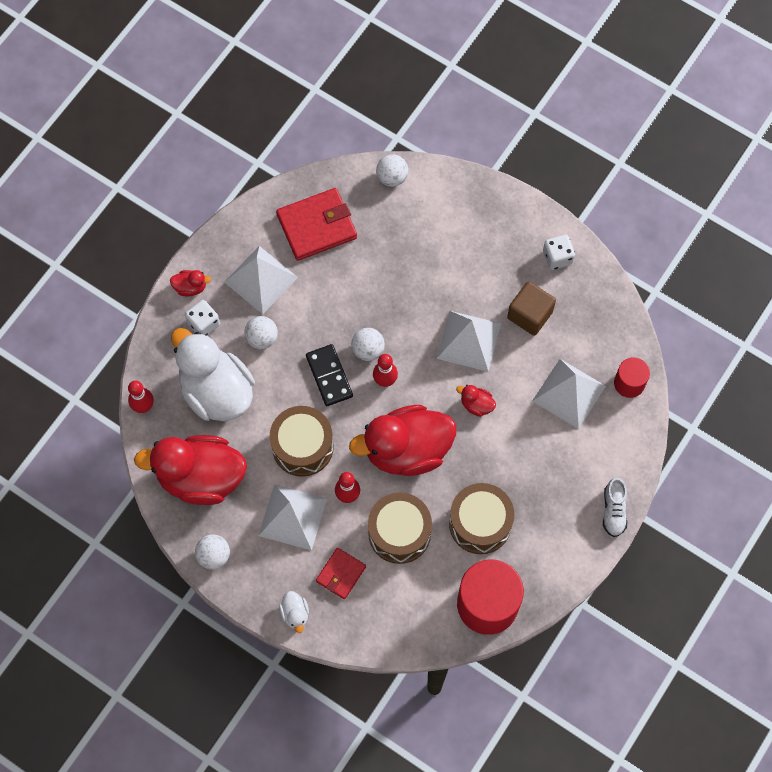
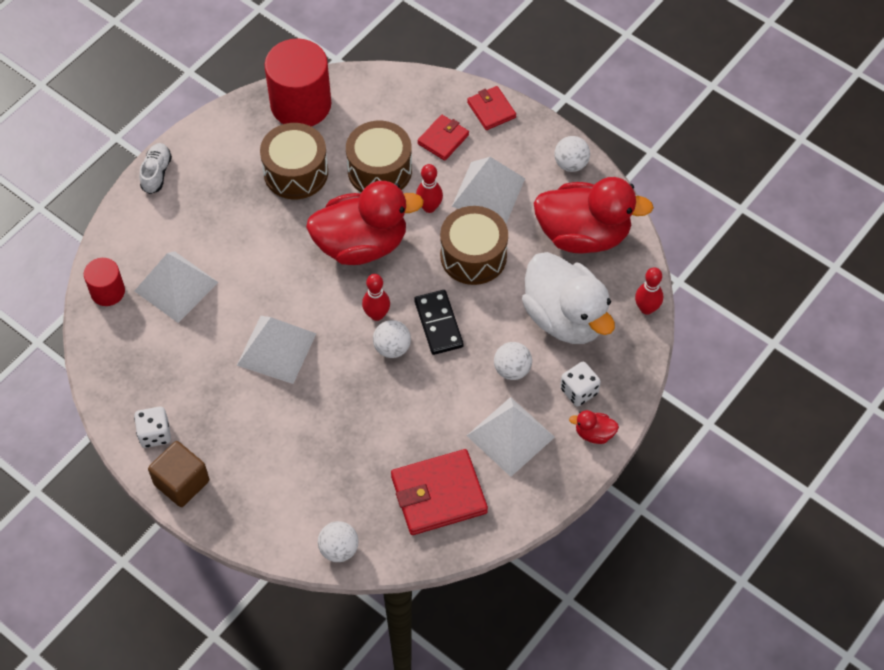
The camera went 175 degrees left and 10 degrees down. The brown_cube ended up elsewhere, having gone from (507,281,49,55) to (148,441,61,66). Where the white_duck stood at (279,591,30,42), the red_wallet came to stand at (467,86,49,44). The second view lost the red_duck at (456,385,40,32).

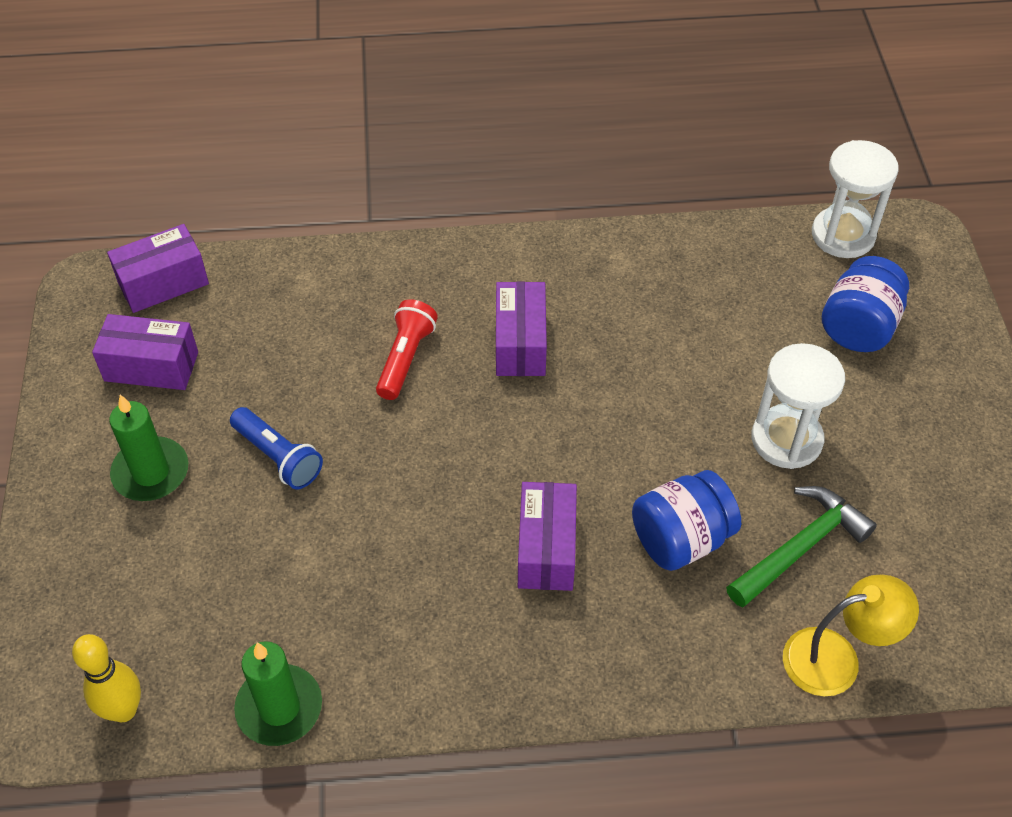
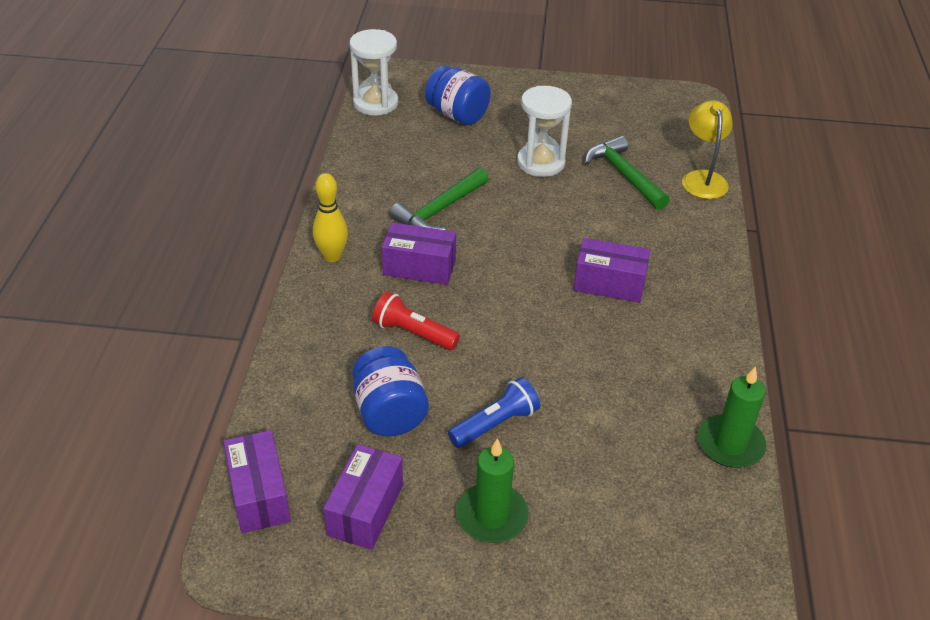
The camera went 80 degrees left and 10 degrees down. The yellow_bowling_pin ended up elsewhere, having gone from (72,634,69,88) to (313,173,35,89). The blue_jar ended up elsewhere, having gone from (632,470,109,101) to (352,346,77,90). The second view gained the green_hammer at (390,168,99,62).

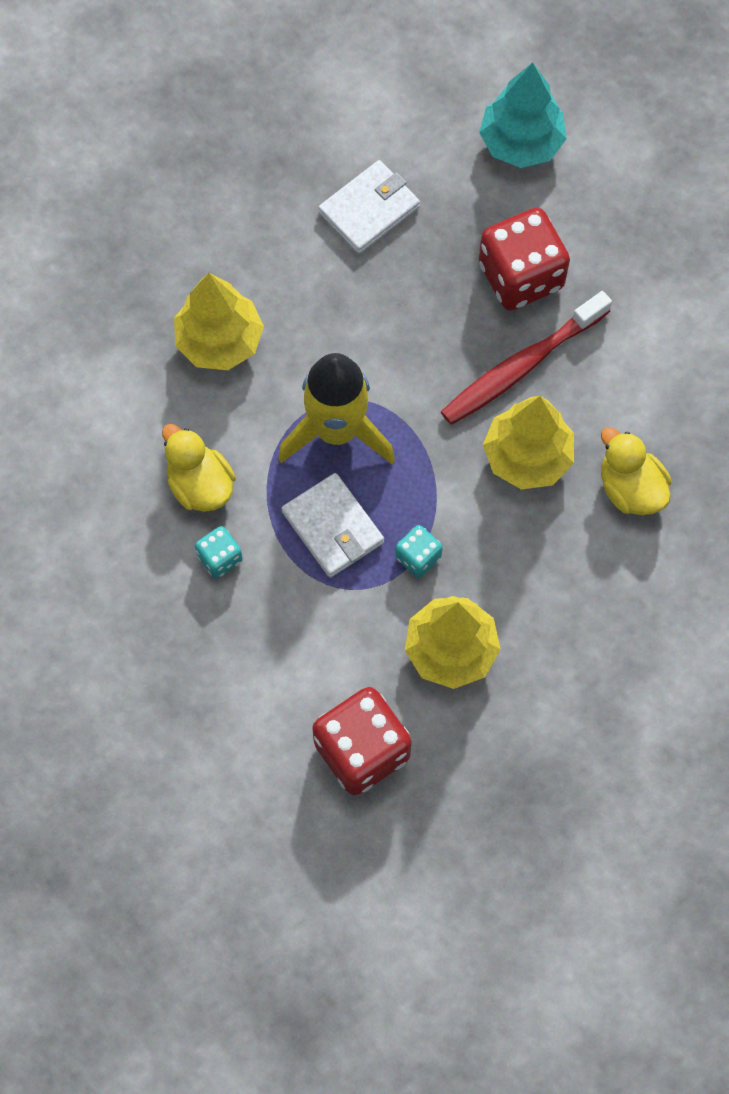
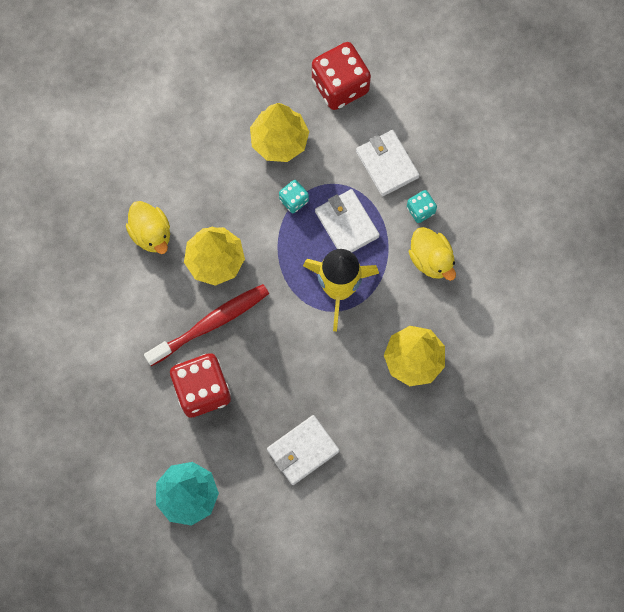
The camera went 175 degrees left and 5 degrees up. The second view gained the white_wallet at (356,130,63,66).

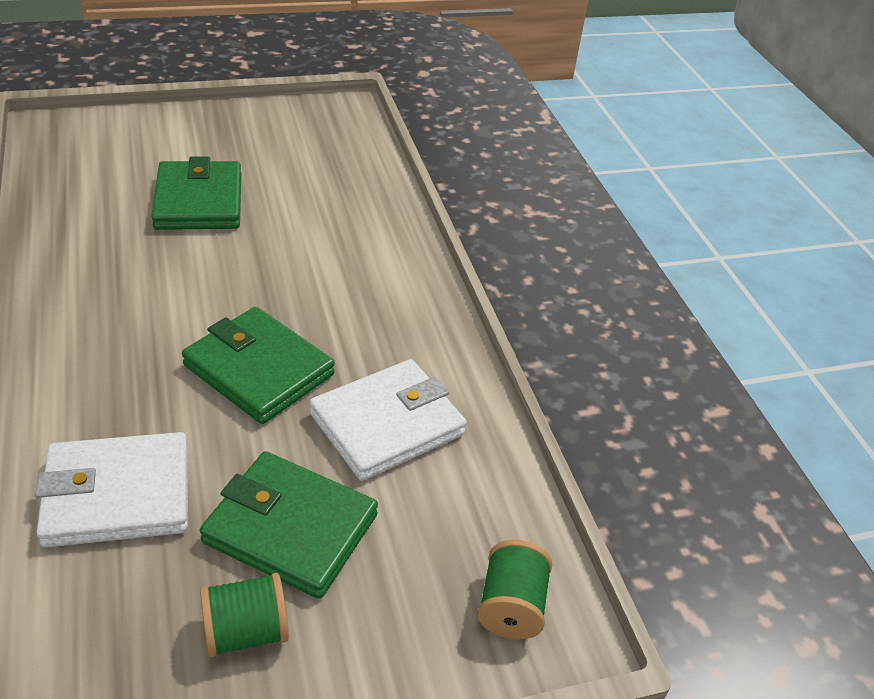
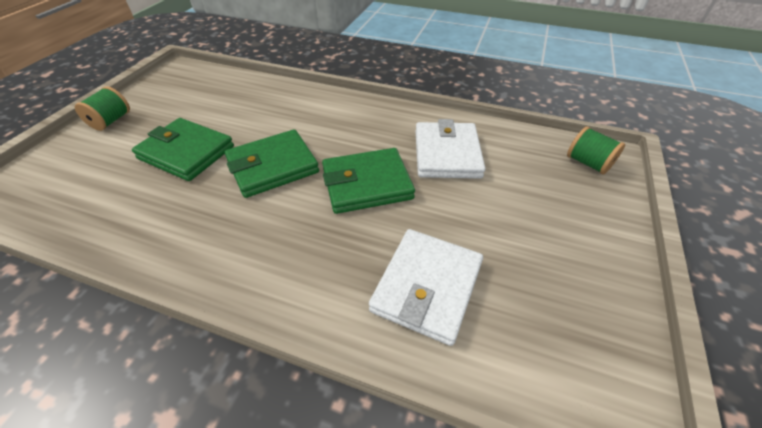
The camera went 50 degrees left and 5 degrees up. The green_spool ended up elsewhere, having gone from (200,573,89,84) to (75,86,55,45). The green_wallet ended up elsewhere, having gone from (200,451,178,148) to (225,129,94,69).

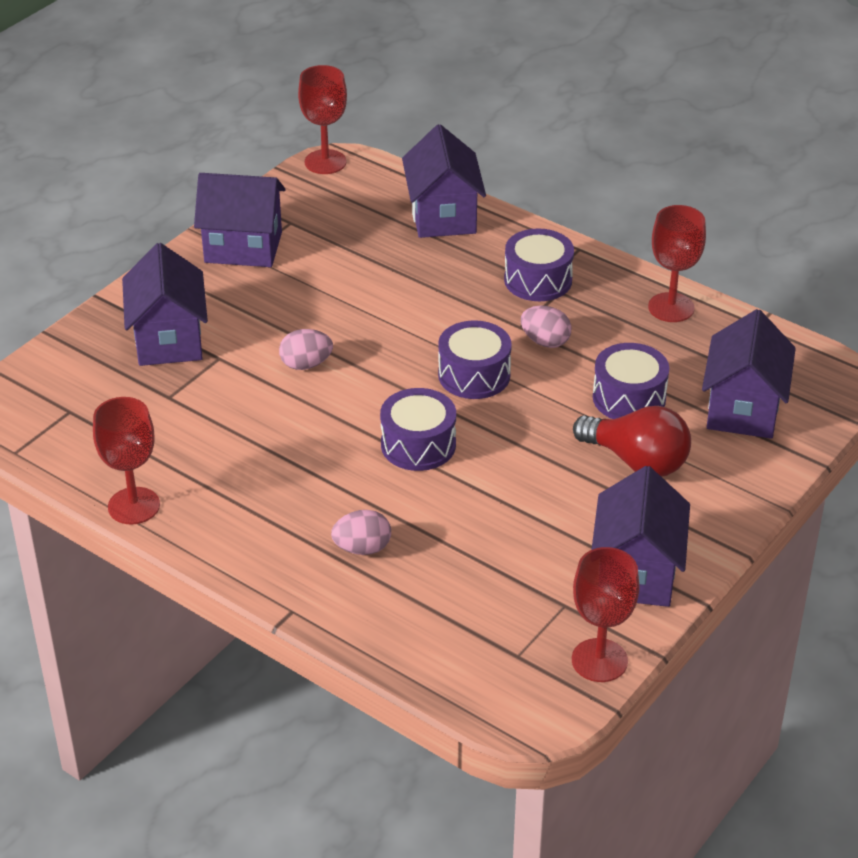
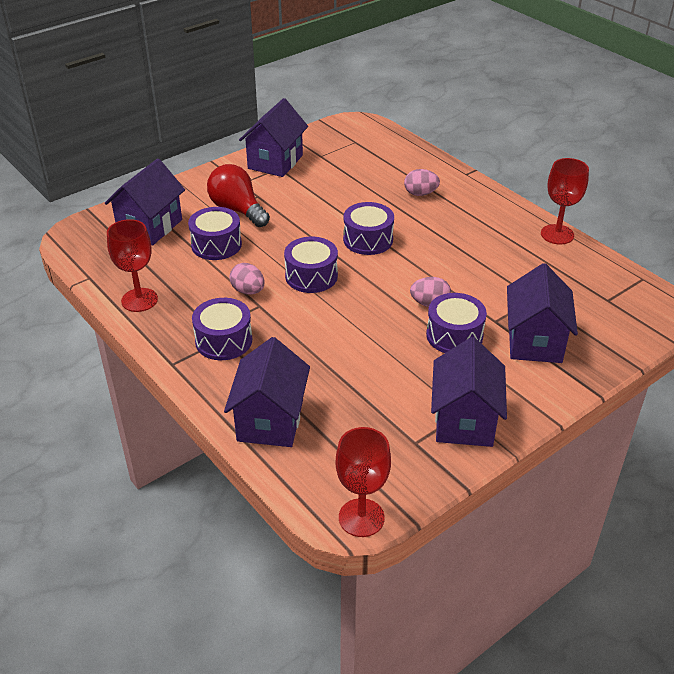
The camera went 165 degrees left and 0 degrees up. The second view gained the purple_drum at (426,293,61,60). The purple_house at (194,173,91,94) ended up facing another way, 75 degrees clockwise from before. The second view lost the red_goblet at (572,547,68,135).

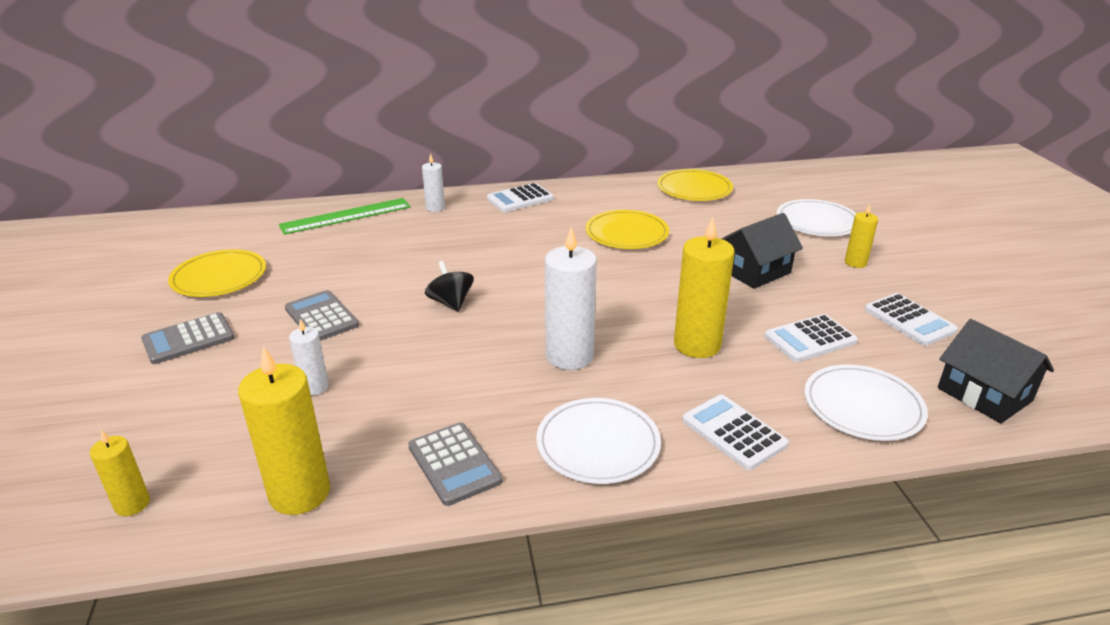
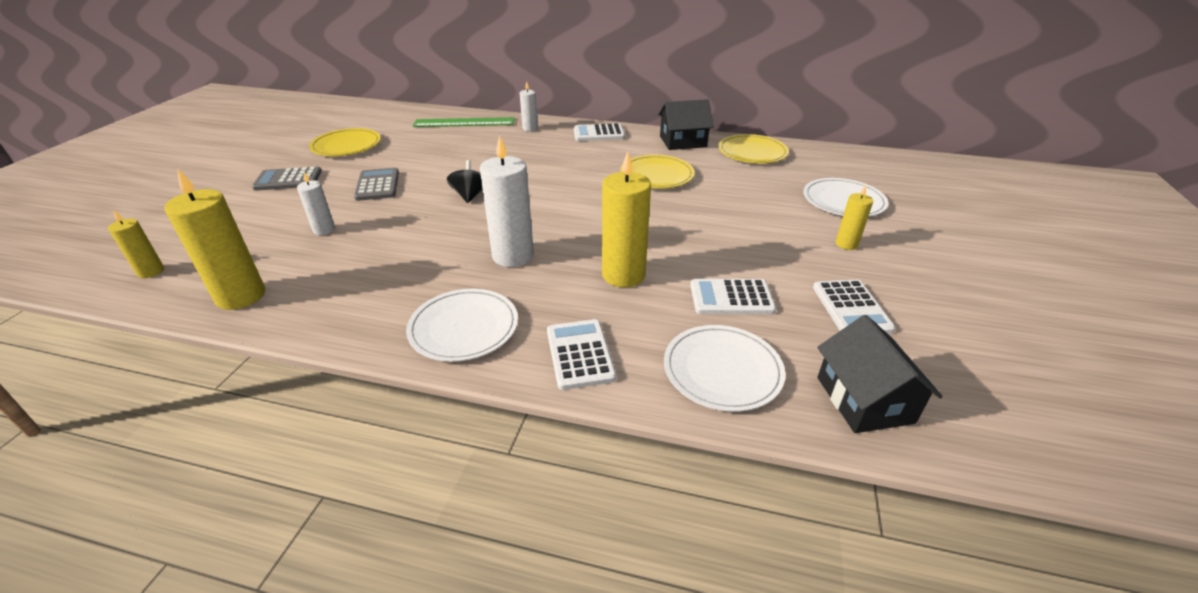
The camera went 25 degrees right and 5 degrees up. The black_house ended up elsewhere, having gone from (722,213,81,76) to (658,99,56,51). The second view lost the grey_calculator at (408,423,94,83).

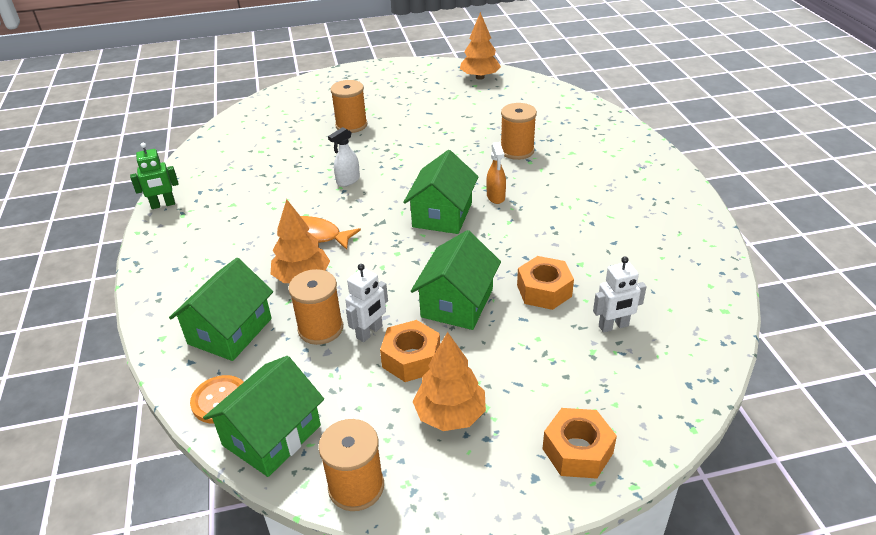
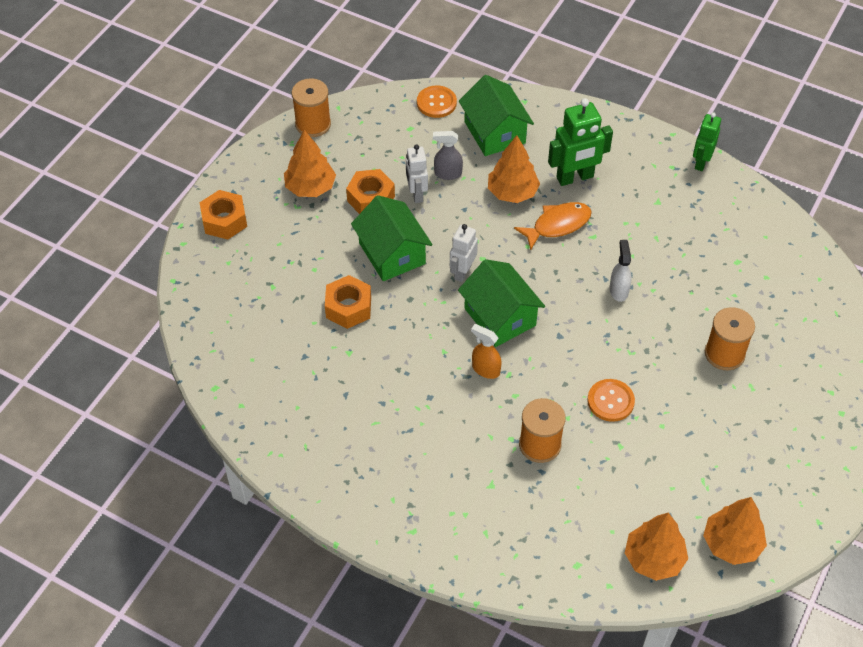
The camera went 130 degrees right and 15 degrees up. Where the orange_spool stood at (288,269,55,76), the grey_spray_bottle came to stand at (433,131,30,49). The white_robot ended up elsewhere, having gone from (593,256,54,76) to (450,224,28,58). The second view gained the green_robot at (548,98,65,88). The second view gained the orange_button at (587,379,48,43). The second view gained the orange_tree at (625,512,63,69). The second view lost the green_house at (203,356,121,121).

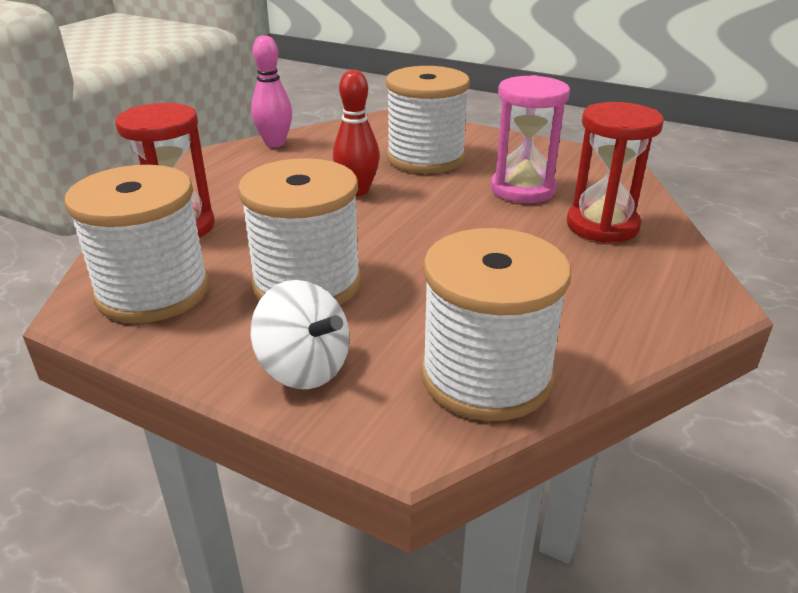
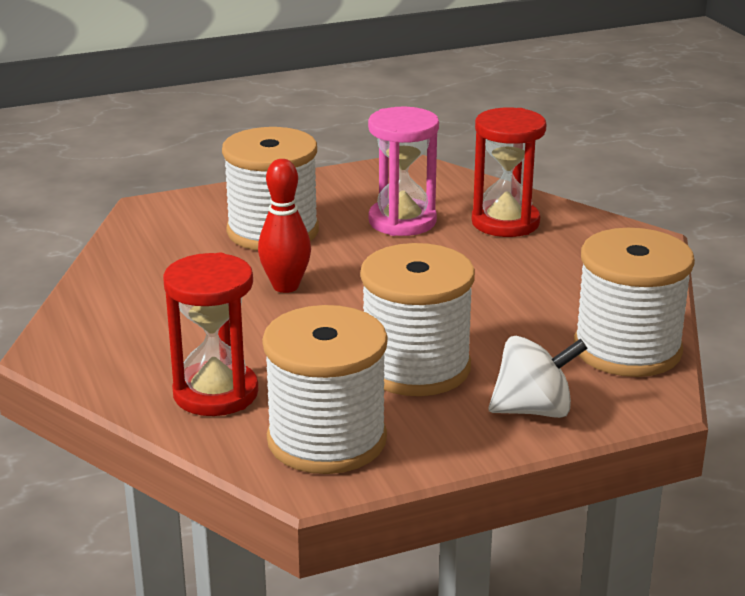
The camera went 50 degrees left and 5 degrees down. The second view lost the pink_bowling_pin at (251,35,41,112).

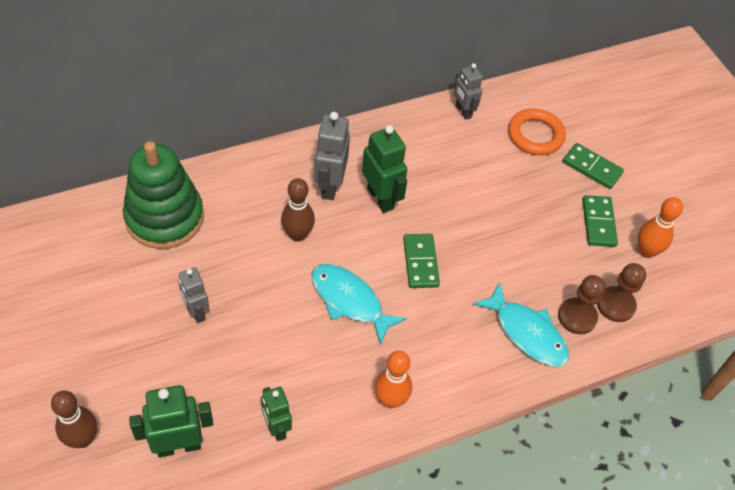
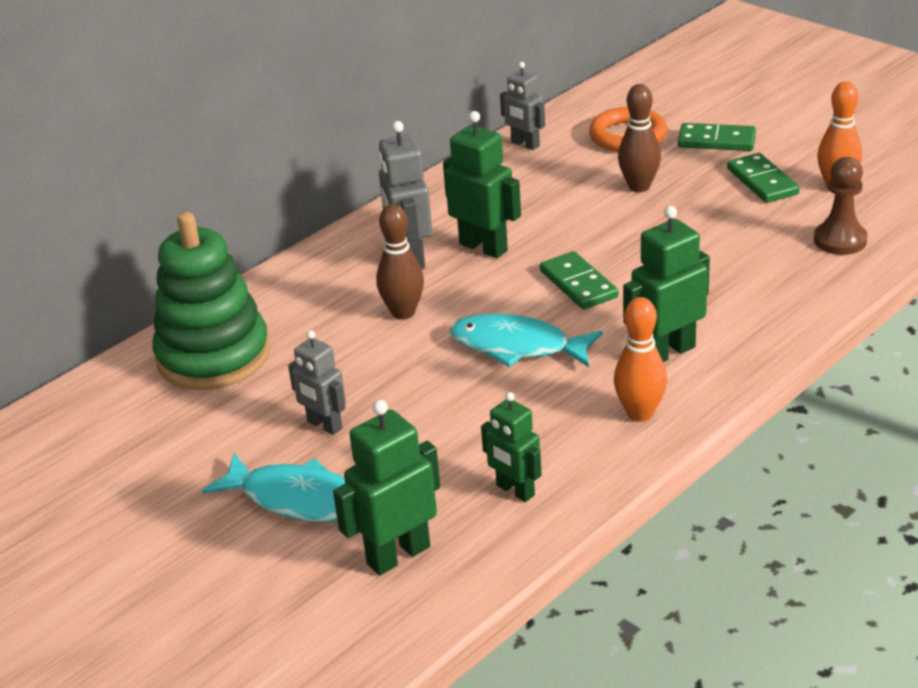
The camera went 15 degrees left and 20 degrees down. The turquoise_fish ended up elsewhere, having gone from (473,282,96,85) to (202,453,143,70). The brown_bowling_pin ended up elsewhere, having gone from (51,391,46,57) to (618,84,43,108). The second view gained the green_robot at (623,206,87,156). The second view lost the brown_pawn at (558,275,48,59).

